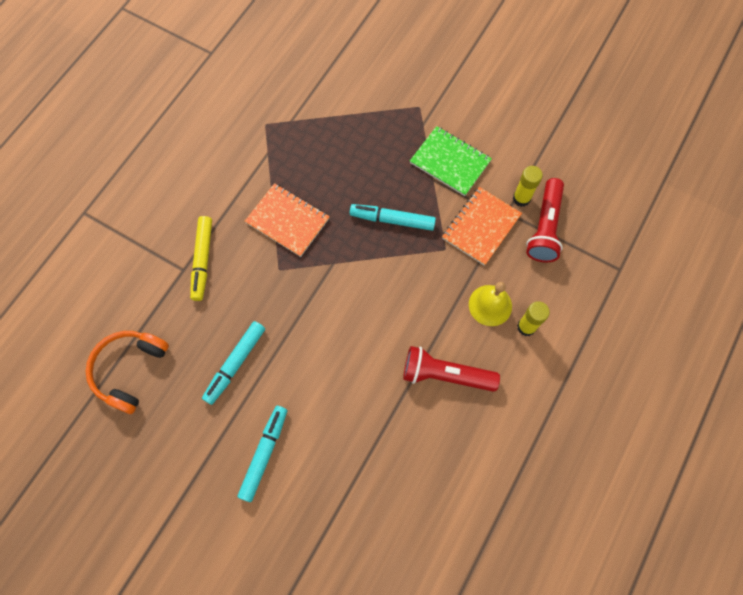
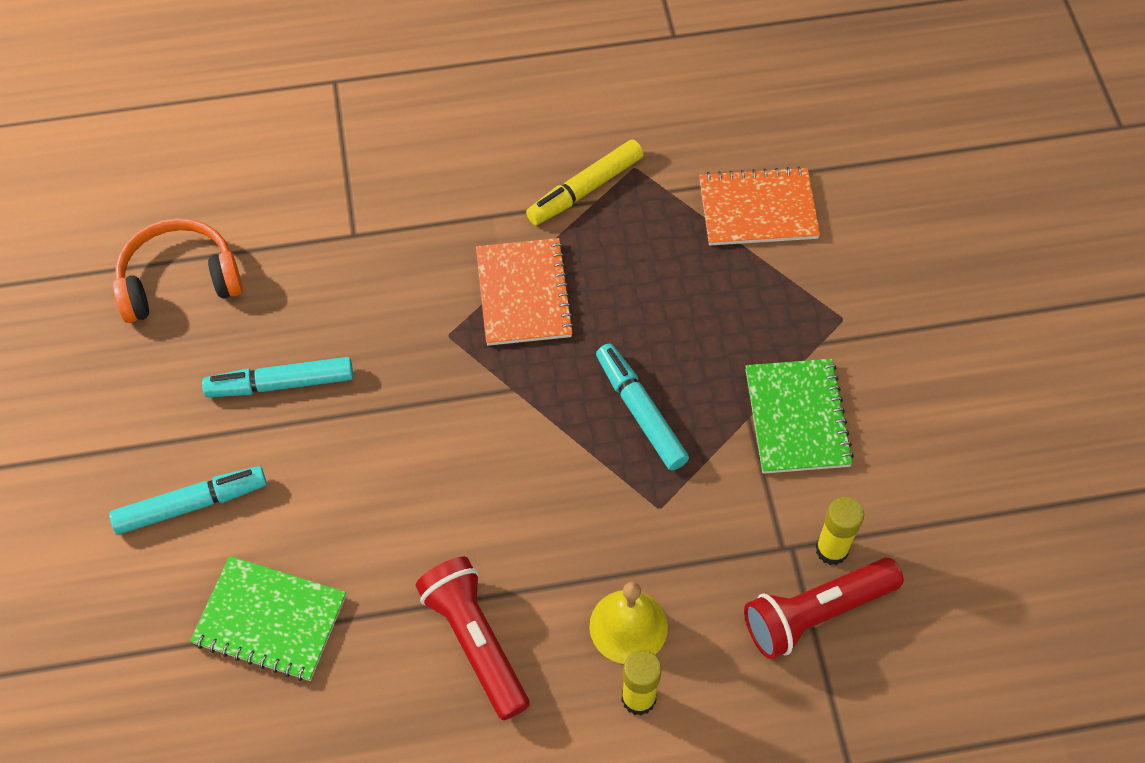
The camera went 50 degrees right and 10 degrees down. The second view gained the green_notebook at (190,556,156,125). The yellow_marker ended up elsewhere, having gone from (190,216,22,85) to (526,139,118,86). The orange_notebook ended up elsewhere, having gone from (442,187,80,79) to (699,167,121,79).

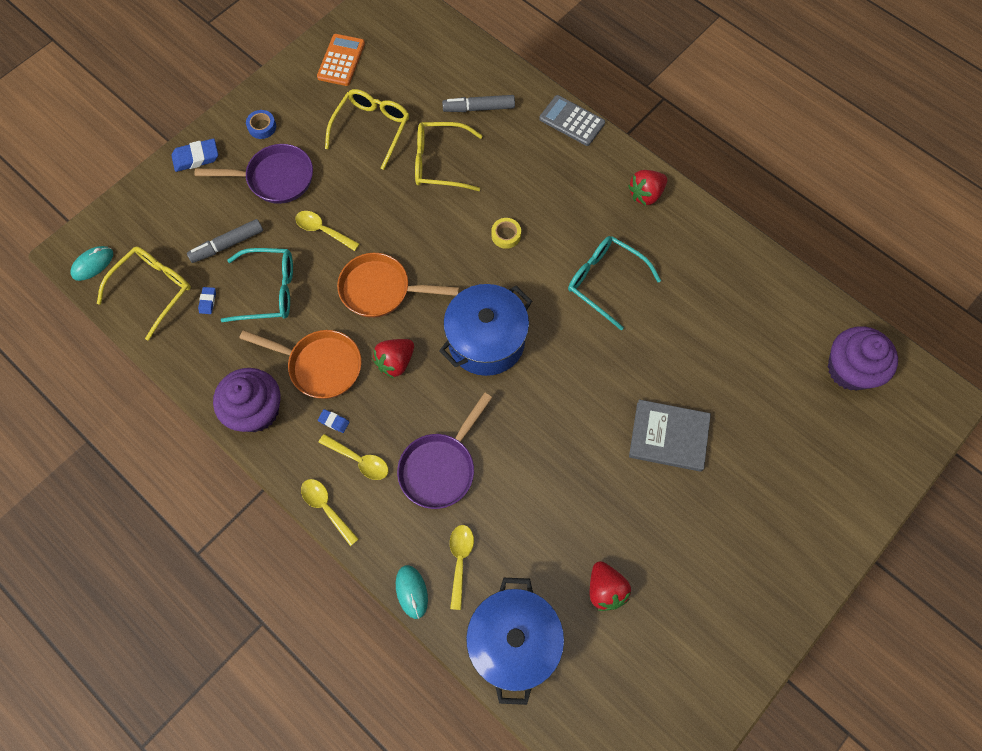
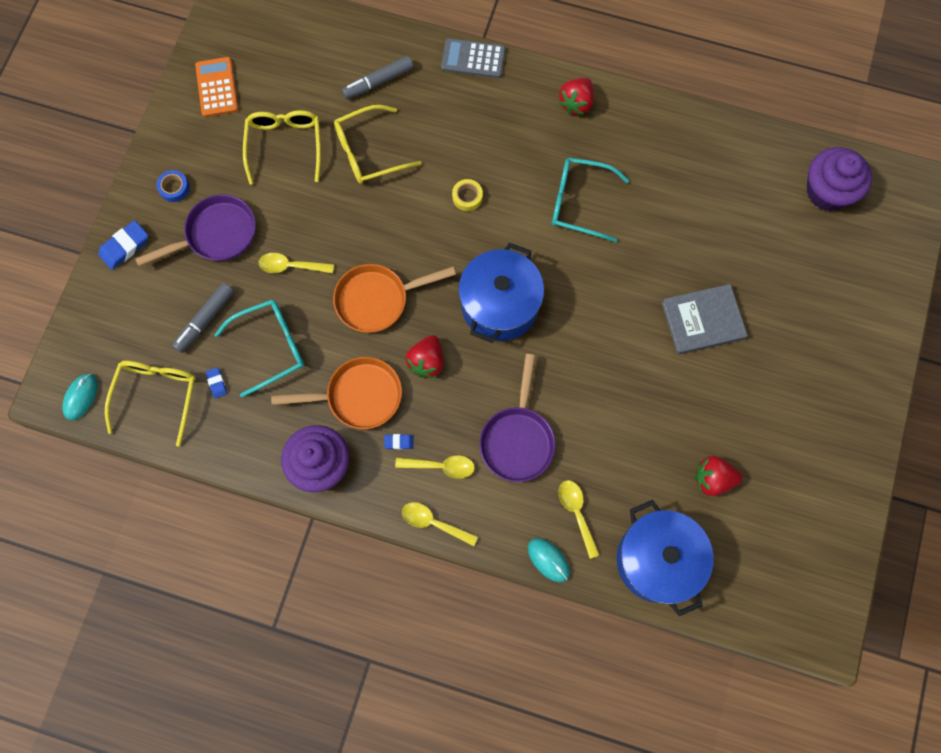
The camera went 25 degrees left and 5 degrees up. The red_strawberry at (590,561,41,50) ended up facing another way, 135 degrees clockwise from before.

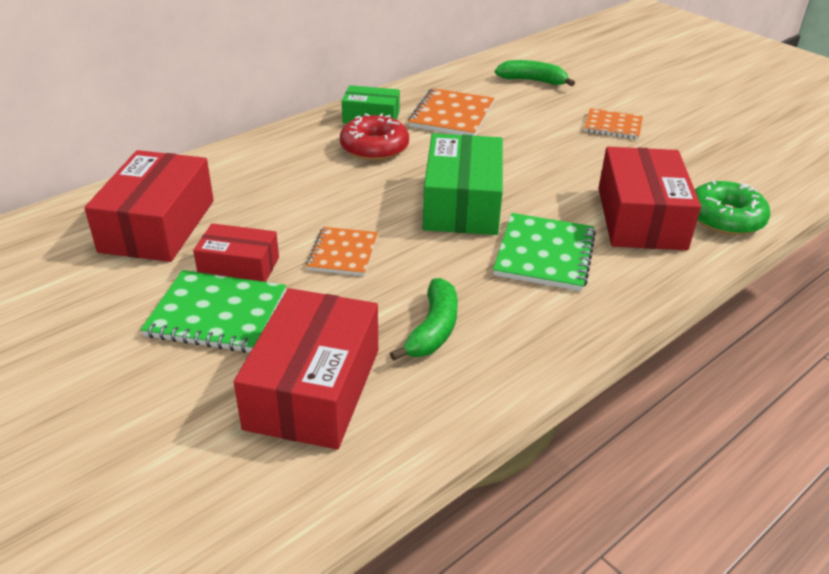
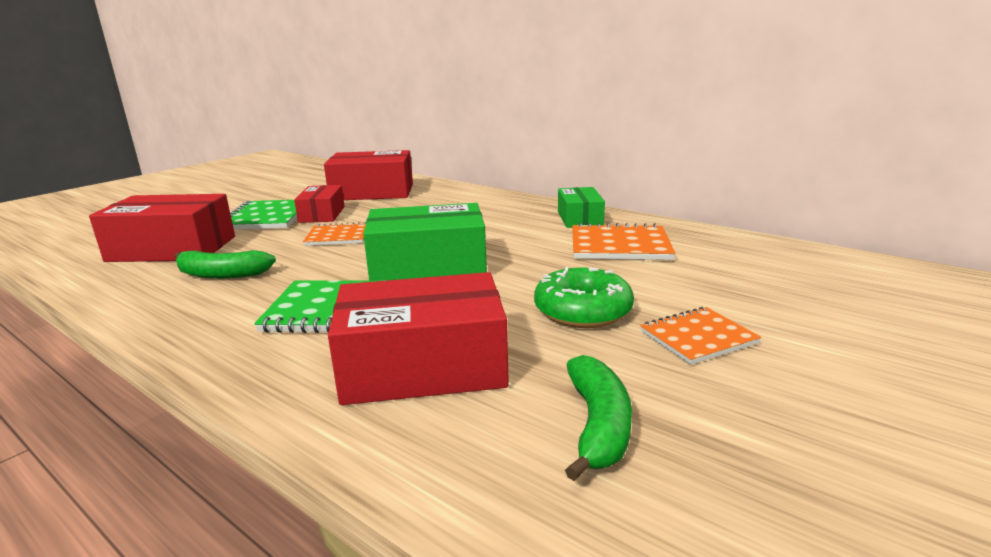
The camera went 80 degrees right and 15 degrees down. The green_donut ended up elsewhere, having gone from (695,180,75,55) to (534,267,100,61). The green_banana ended up elsewhere, having gone from (495,60,80,26) to (565,355,67,126). The orange_notebook at (584,108,59,31) ended up facing another way, 60 degrees clockwise from before. The second view lost the red_donut at (340,113,69,48).

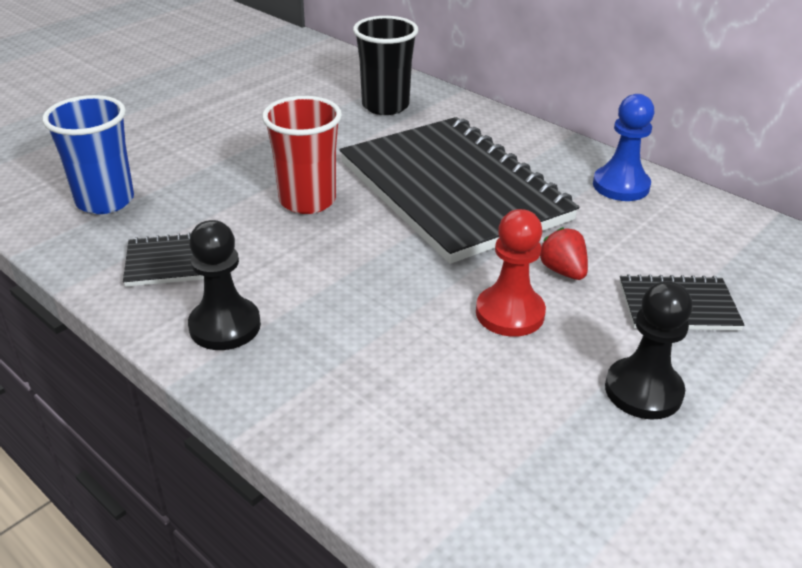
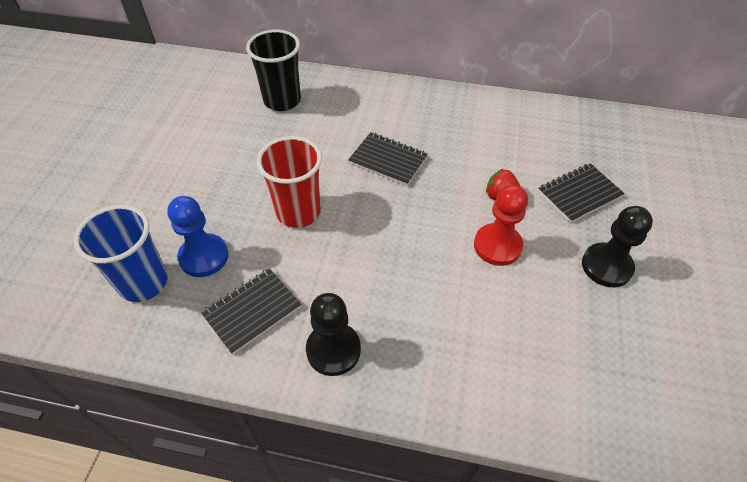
The camera went 30 degrees left and 15 degrees up. The blue_pawn ended up elsewhere, having gone from (593,94,61,107) to (167,196,62,81). The size of the black_notebook at (340,117,239,147) changed by a factor of 0.42.

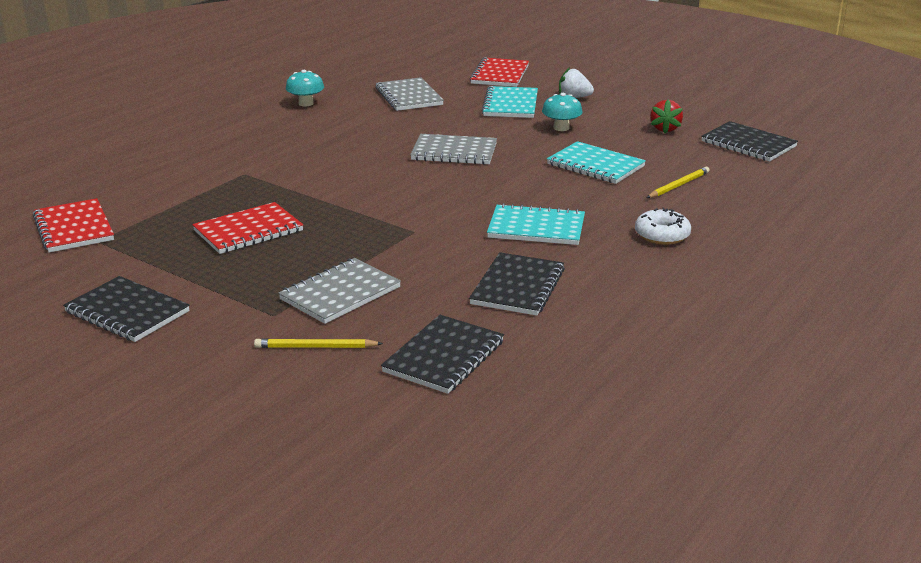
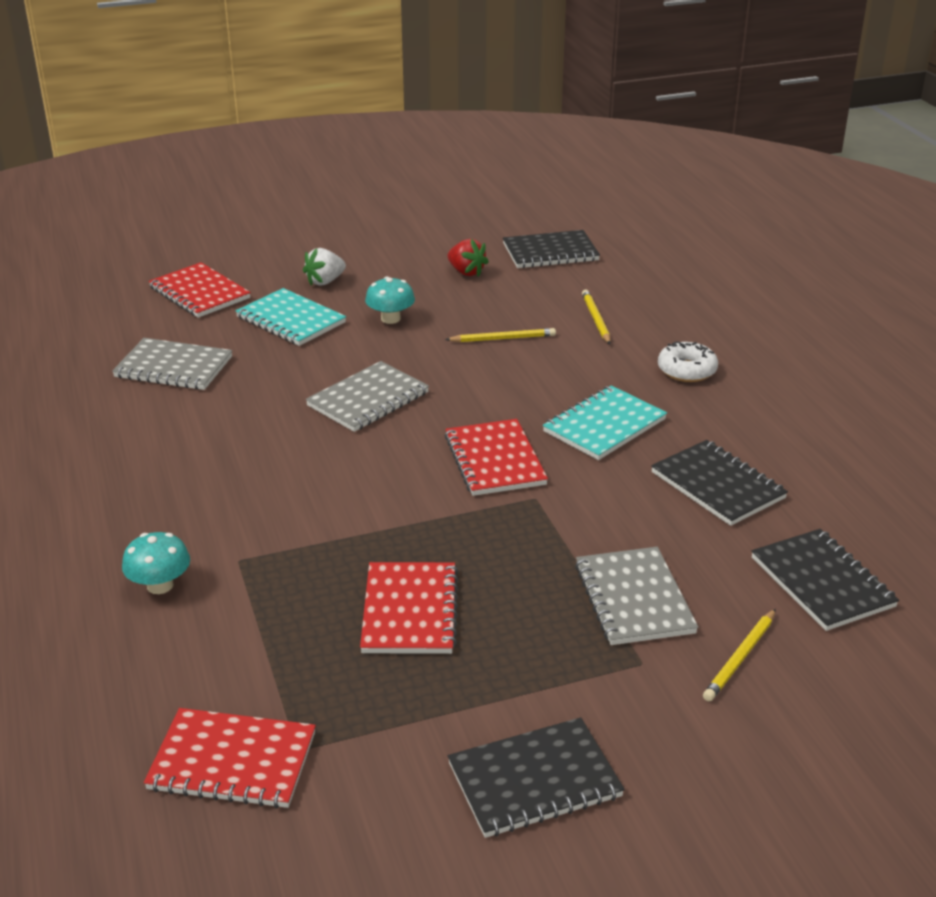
The camera went 55 degrees left and 5 degrees up. The turquoise_mushroom ended up elsewhere, having gone from (286,70,38,37) to (122,532,68,62). Where the turquoise_notebook stood at (547,141,99,43), the yellow_pencil came to stand at (445,328,111,14). The second view gained the red_notebook at (445,419,103,77).

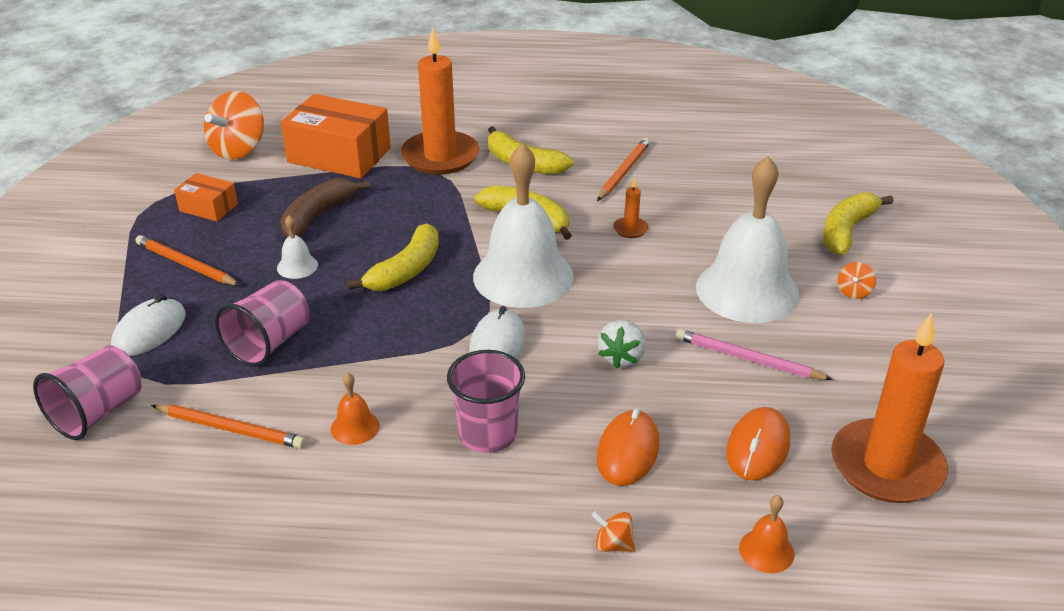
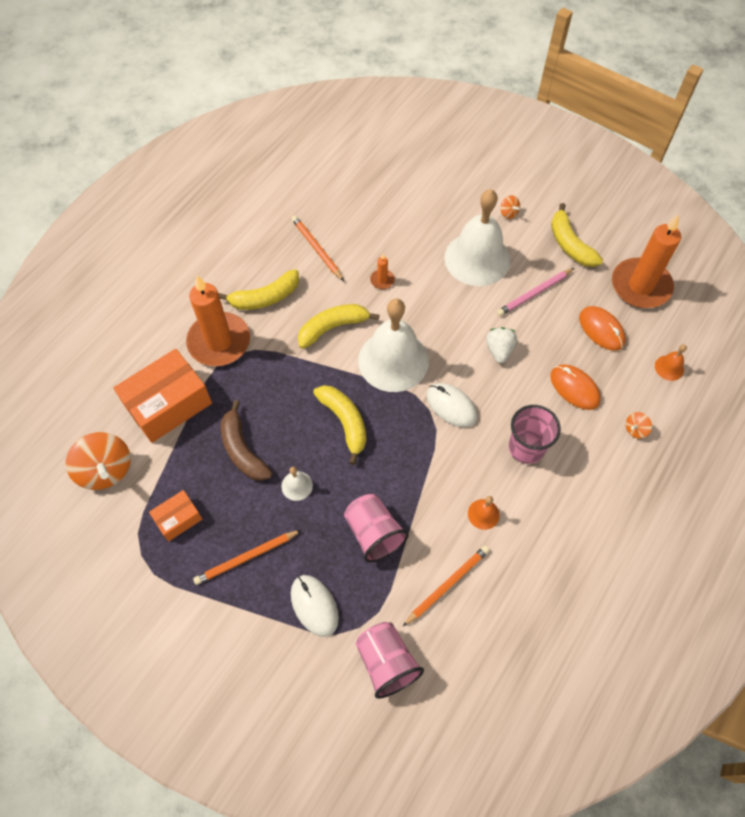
The camera went 60 degrees left and 25 degrees up. The white_strawberry at (598,320,48,49) ended up facing another way, 135 degrees counterclockwise from before. The yellow_banana ended up elsewhere, having gone from (823,192,71,63) to (551,203,52,64).

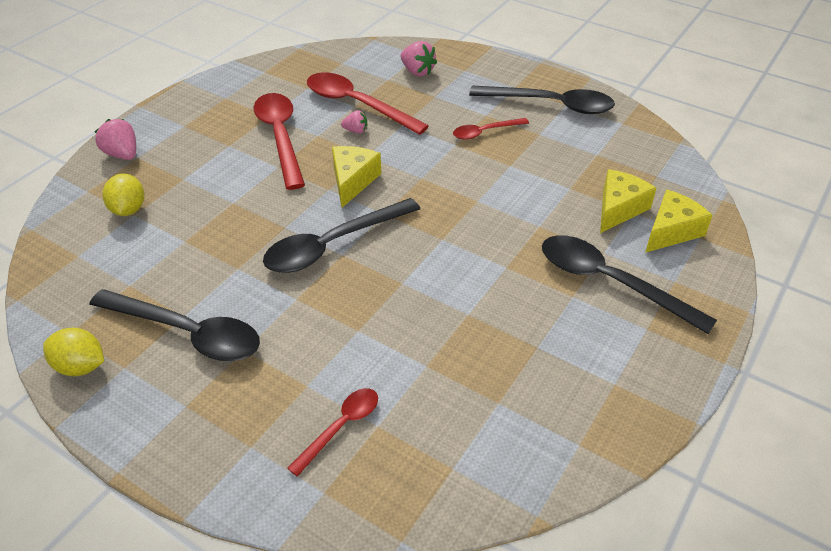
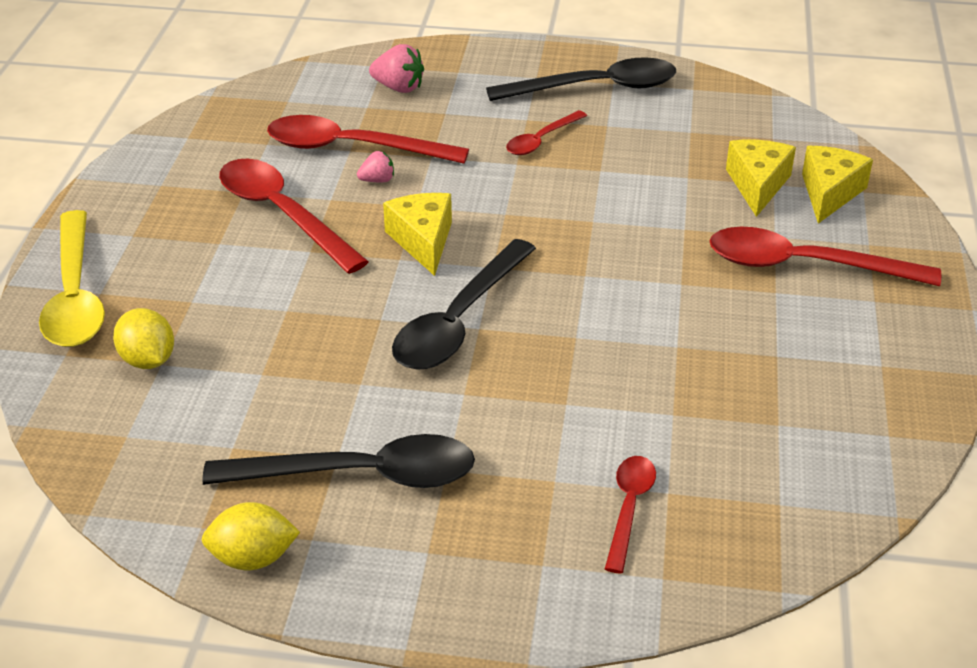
The camera went 25 degrees left and 5 degrees down. Where the pink_strawberry stood at (95,119,41,41), the yellow_spoon came to stand at (39,210,66,137). What was the black_spoon at (542,235,175,99) turned into the red_spoon at (709,227,232,59).

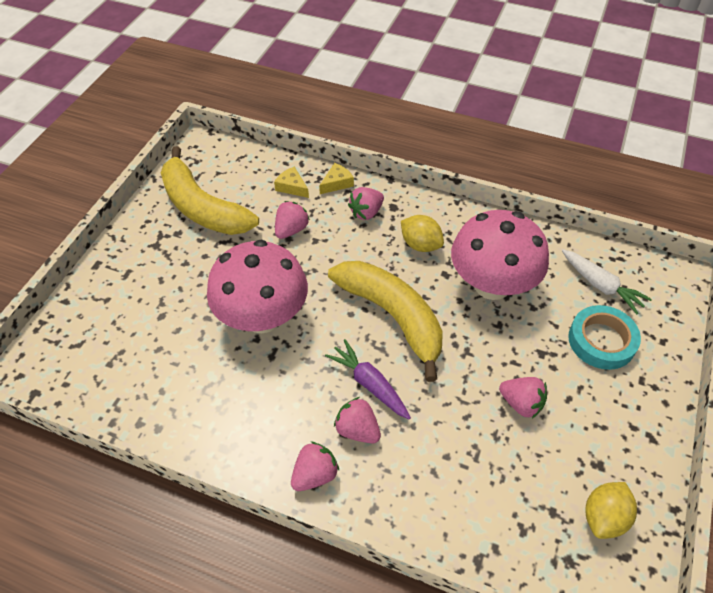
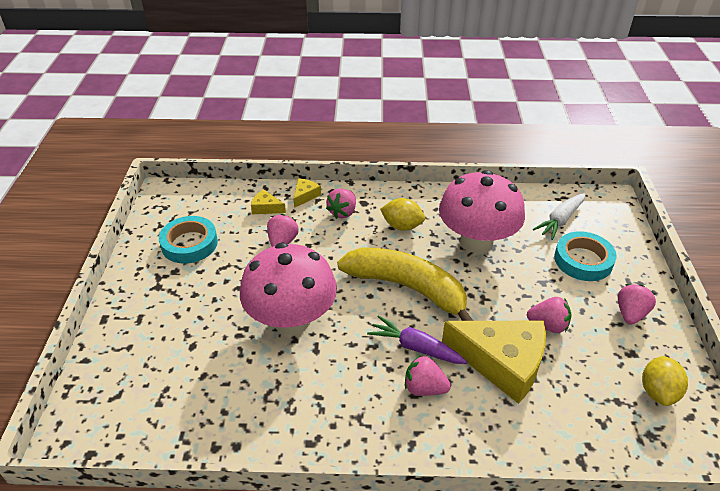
The camera went 20 degrees left and 10 degrees down. Where the yellow_banana stood at (161,146,98,89), the turquoise_tape came to stand at (159,216,59,48). The second view gained the yellow_cheese at (442,321,104,83). The white_carrot at (562,249,90,65) ended up facing another way, 105 degrees clockwise from before. The pink_strawberry ended up elsewhere, having gone from (291,441,48,50) to (618,284,38,41).

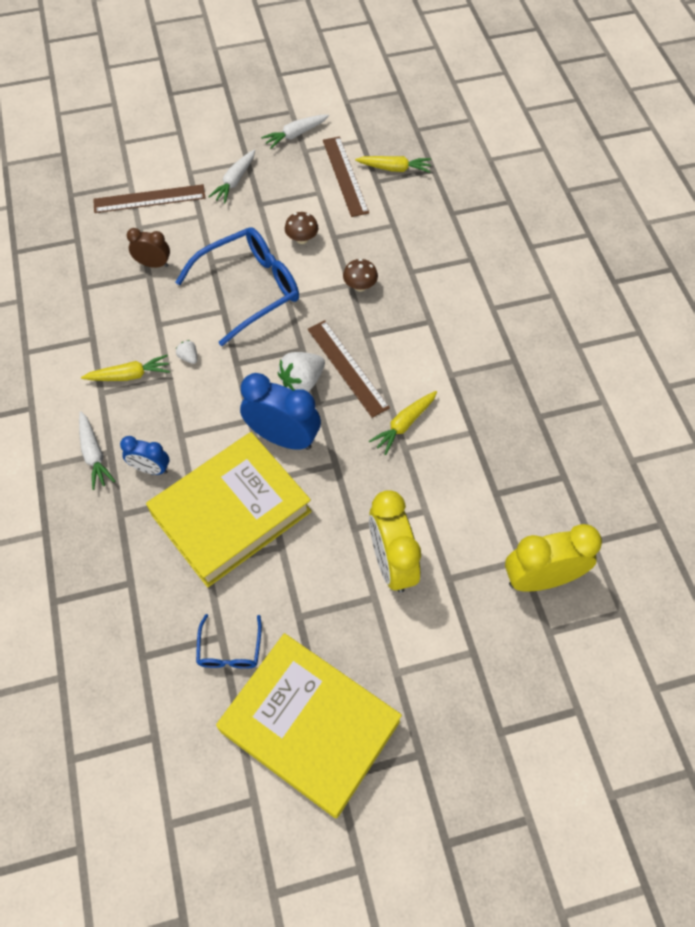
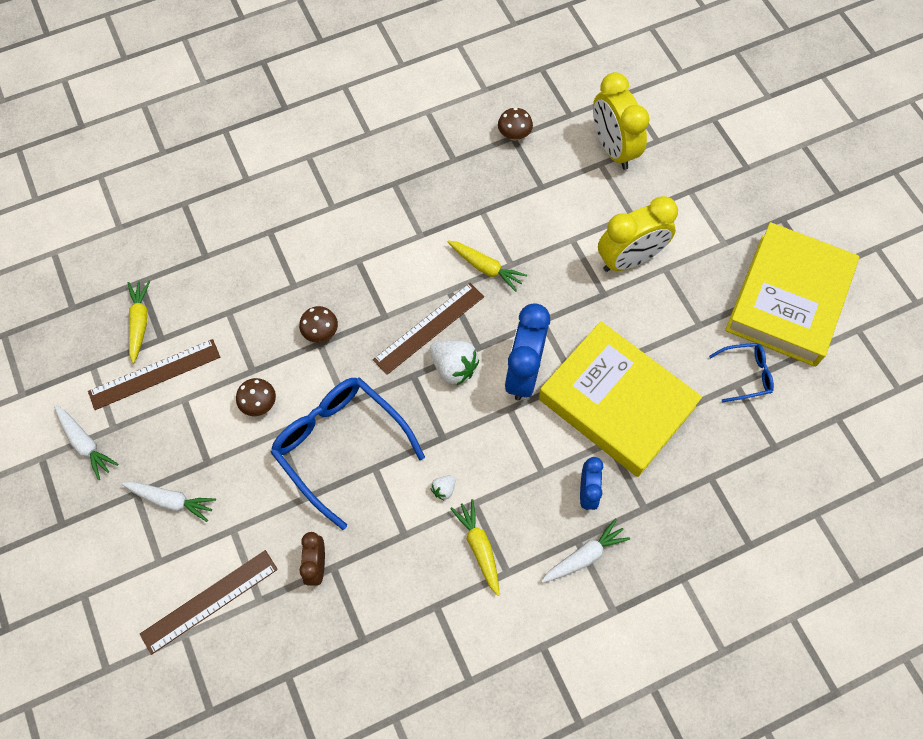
The camera went 100 degrees left and 5 degrees up. The brown_ruler at (93,184,112,29) ended up facing another way, 75 degrees clockwise from before. The second view gained the brown_mushroom at (498,108,35,33).

